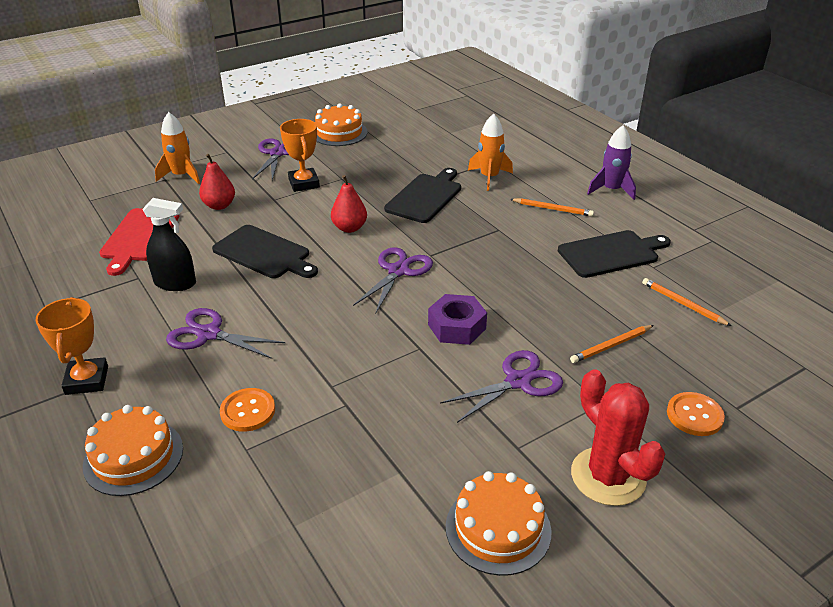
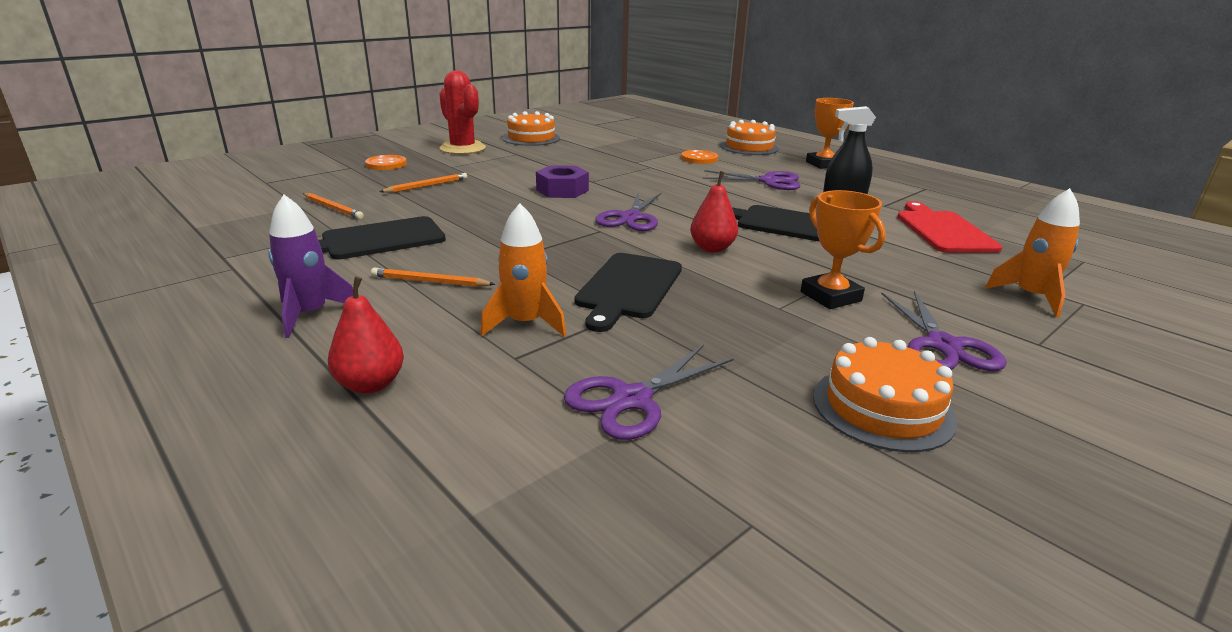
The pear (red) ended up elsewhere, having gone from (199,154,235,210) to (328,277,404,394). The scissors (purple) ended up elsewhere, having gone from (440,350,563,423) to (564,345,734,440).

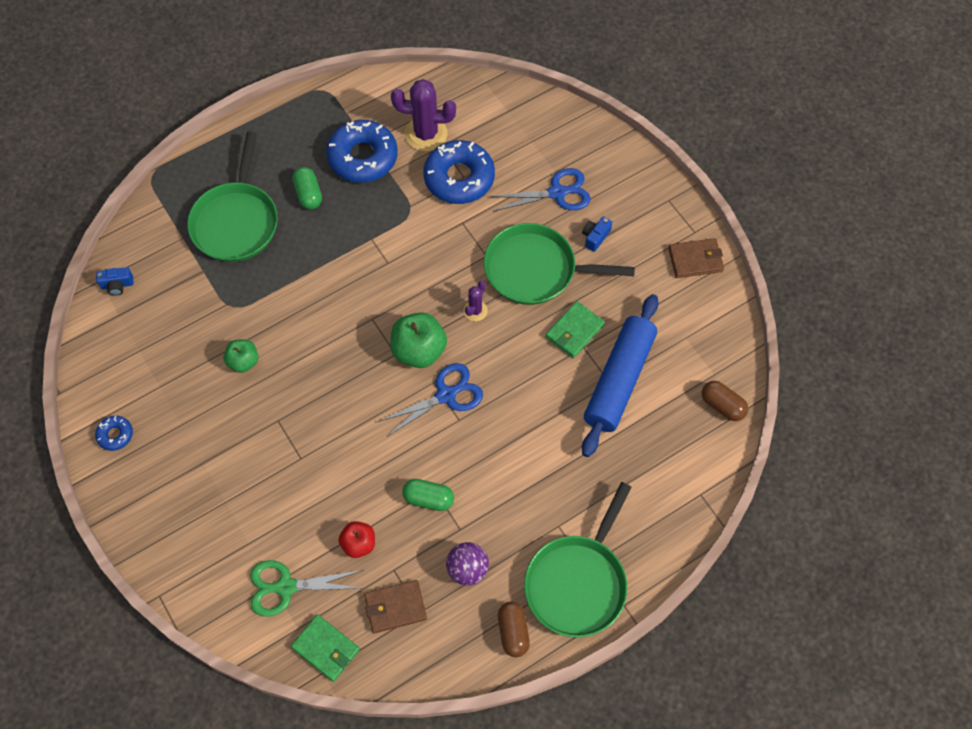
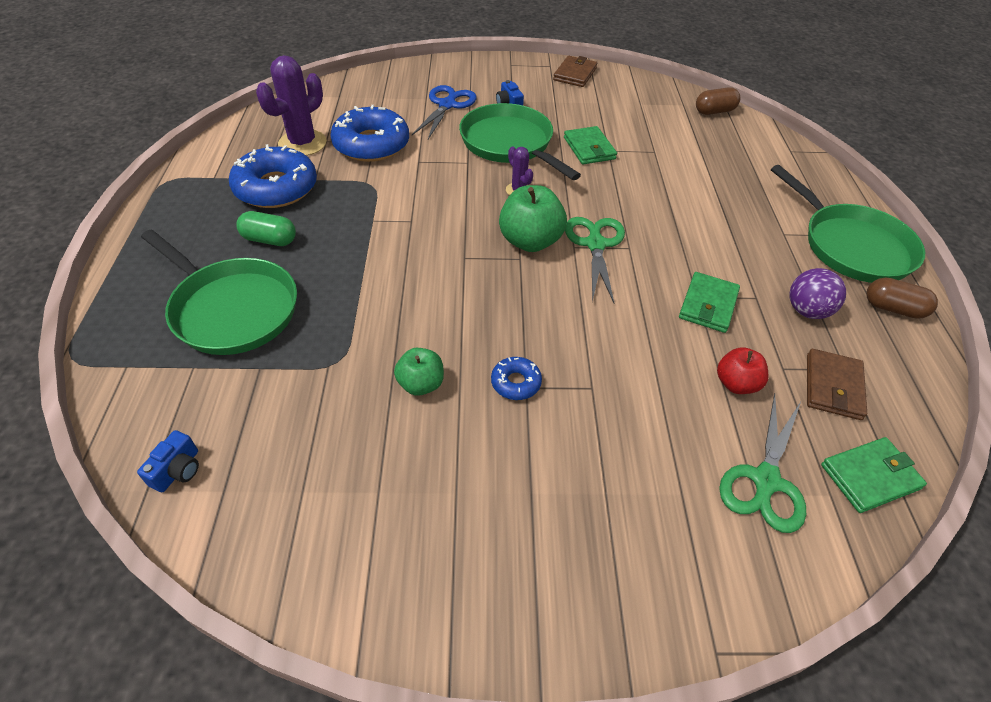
The pan (green) at (484,223,635,305) ended up facing another way, 105 degrees clockwise from before. The donut (blue) ended up elsewhere, having gone from (95,416,133,451) to (491,357,542,400). What was the scissors (blue) at (378,363,483,436) turned into the scissors (green) at (565,217,625,303). Where the capsule (green) stood at (402,479,454,511), the wallet (green) came to stand at (679,272,740,333). The second view lost the rolling pin (blue) at (582,294,659,457).

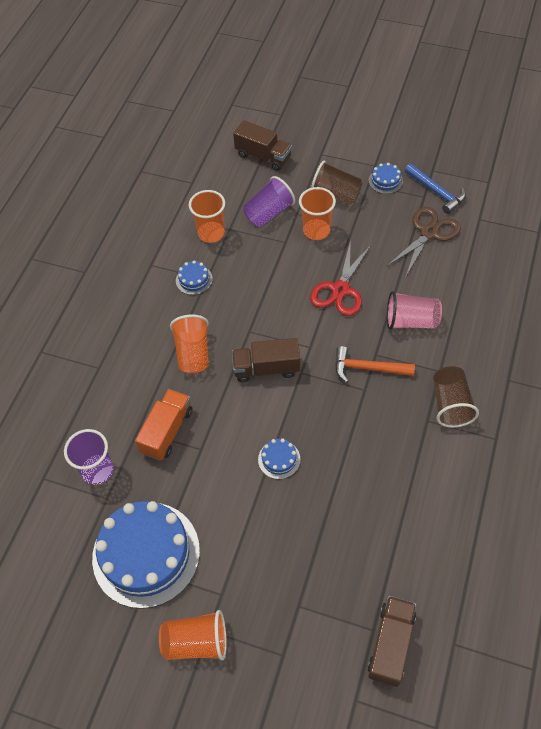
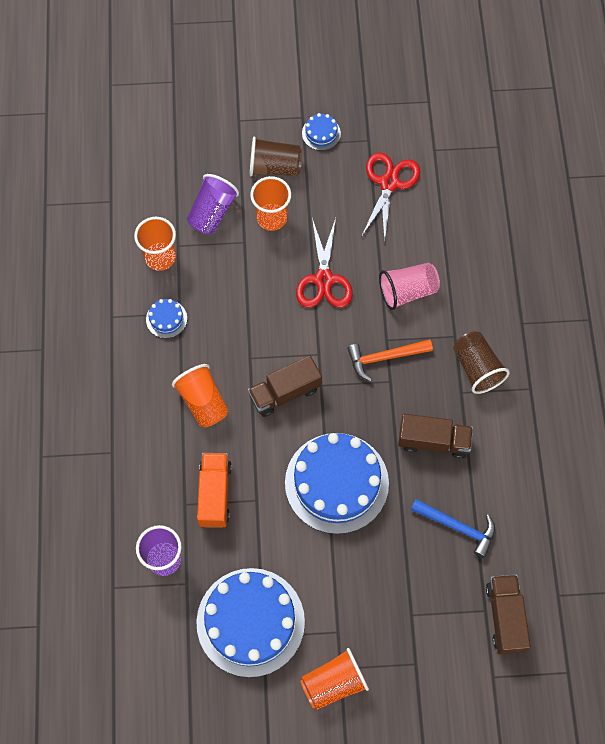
The size of the cake (blue) at (258,439,300,479) changed by a factor of 2.40. What was the scissors (brown) at (387,207,461,278) turned into the scissors (red) at (361,152,420,244). The truck (brown) ended up elsewhere, having gone from (233,120,292,171) to (398,414,473,459). The hammer (blue) ended up elsewhere, having gone from (405,164,466,214) to (411,499,495,558).

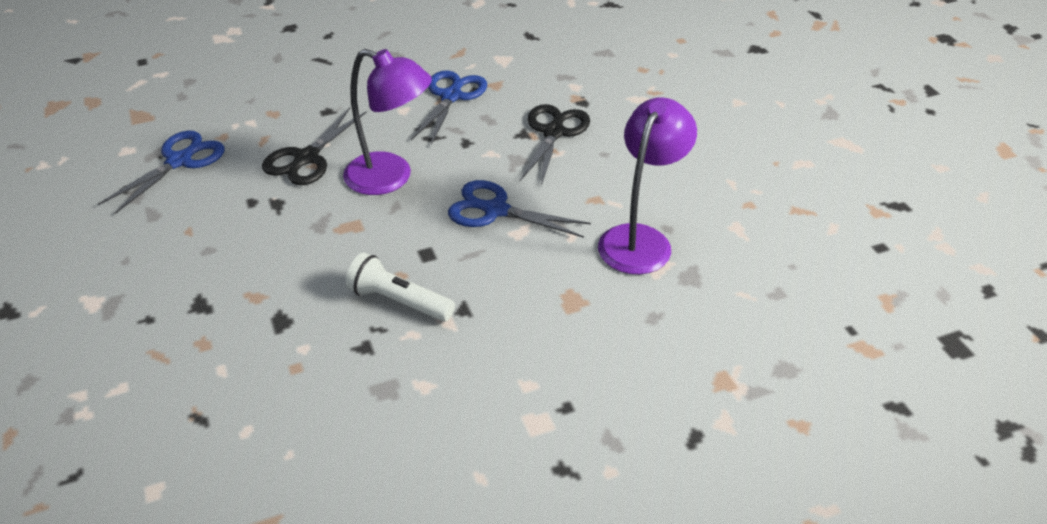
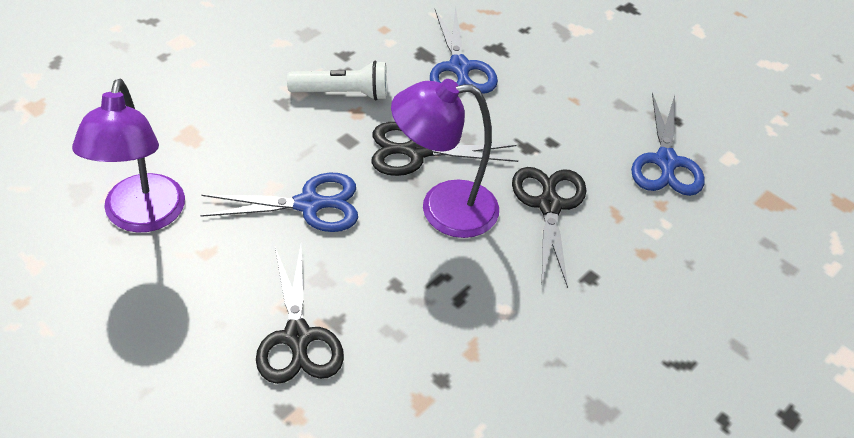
The second view gained the scissors (black) at (371,122,518,176). The scissors (blue) ended up elsewhere, having gone from (411,70,487,145) to (430,6,498,93).

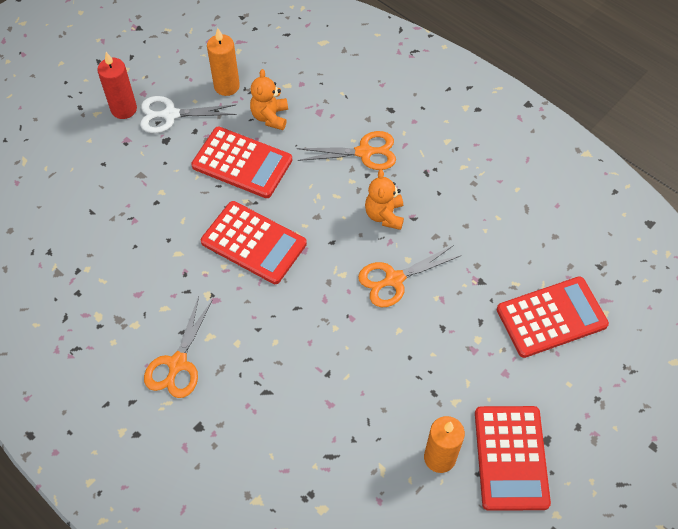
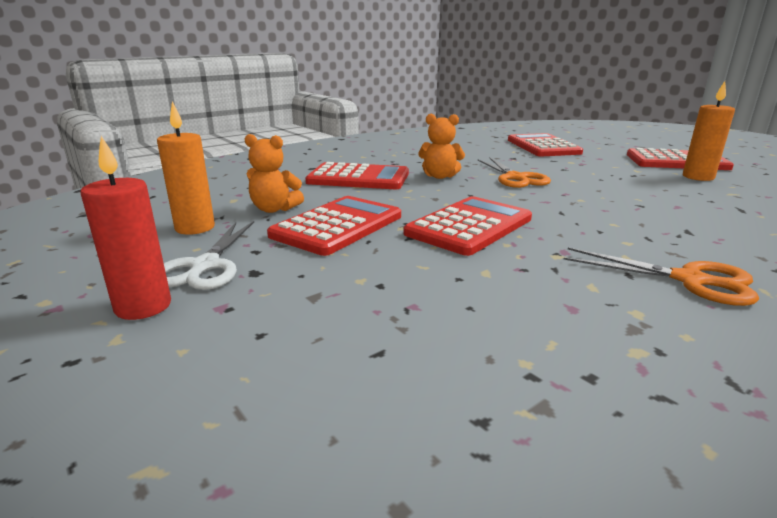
Where the scissors (orange) stood at (297,131,396,170), the calculator (red) came to stand at (305,162,409,189).

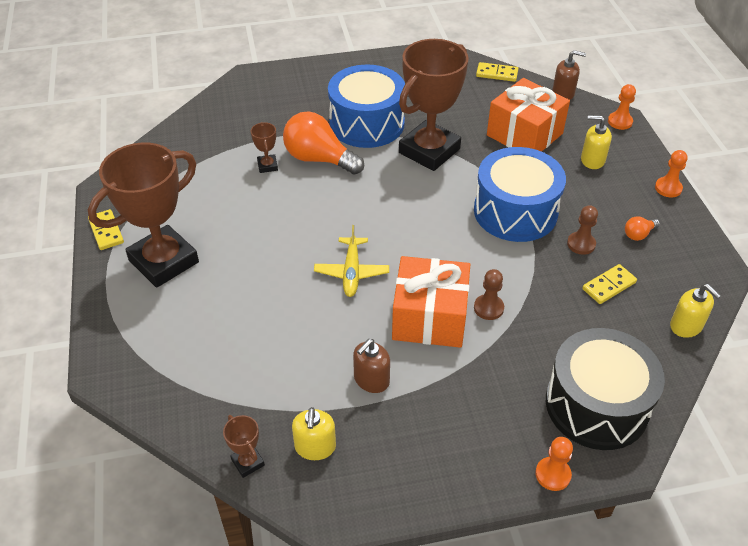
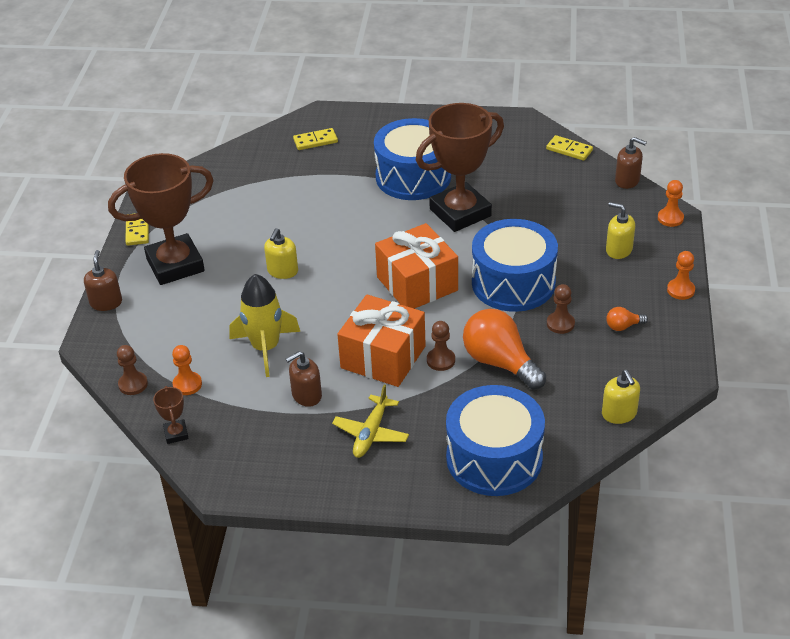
The second view gained the soap dispenser (brown) at (84,250,122,311). The second view gained the pawn (brown) at (117,345,148,395). The pawn (orange) ended up elsewhere, having gone from (535,437,573,491) to (172,345,202,395). The second view gained the rocket (yellow) at (230,274,300,377). The soap dispenser (yellow) ended up elsewhere, having gone from (292,407,336,460) to (264,228,298,279). The domino (yellow) ended up elsewhere, having gone from (582,264,637,304) to (293,128,338,150). The plane (yellow) ended up elsewhere, having gone from (314,225,389,297) to (332,385,409,458). The gift (orange) ended up elsewhere, having gone from (487,78,570,152) to (375,223,458,309). What was the drum (black) at (546,328,665,450) turned into the drum (blue) at (446,385,545,496). The light bulb (orange) ended up elsewhere, having gone from (283,111,364,175) to (463,309,546,389). The second view lost the trophy (brown) at (251,122,278,173).

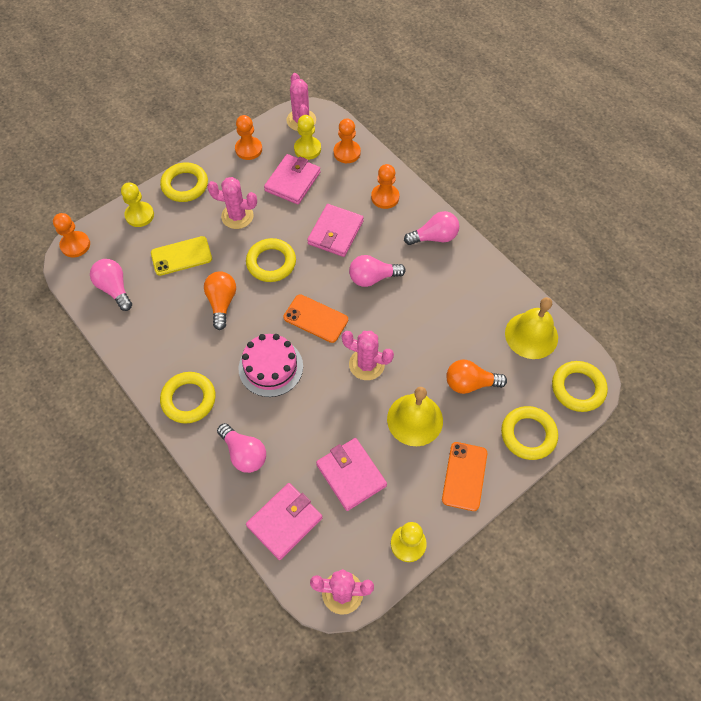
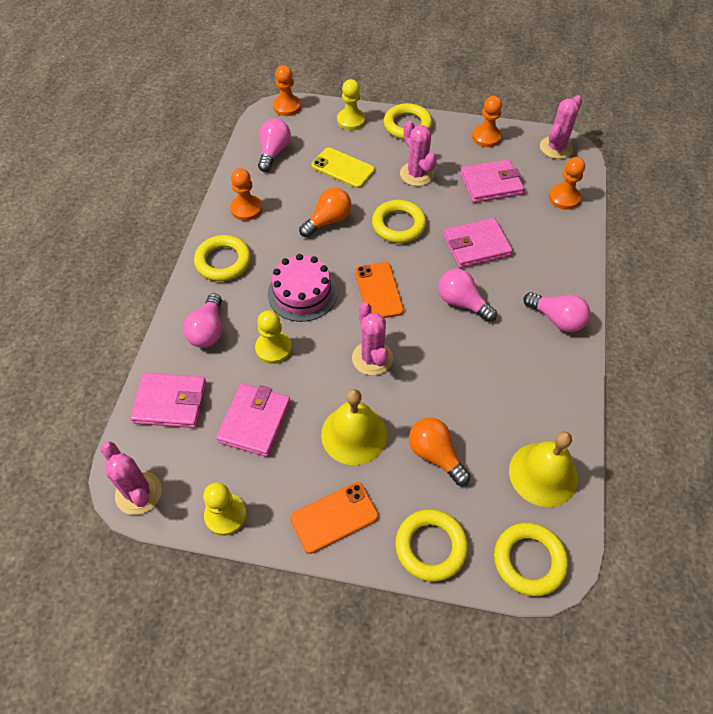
The pawn (orange) ended up elsewhere, having gone from (371,164,399,209) to (230,168,262,221). The pawn (yellow) ended up elsewhere, having gone from (294,115,321,160) to (255,310,292,364).

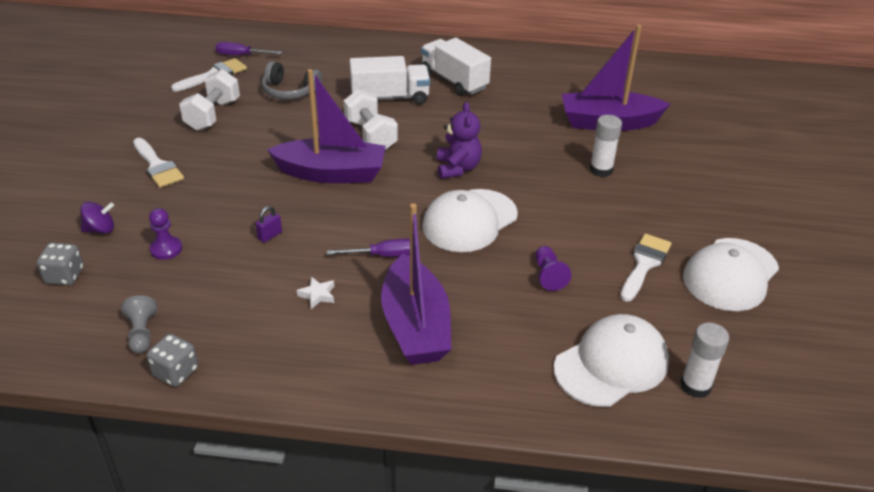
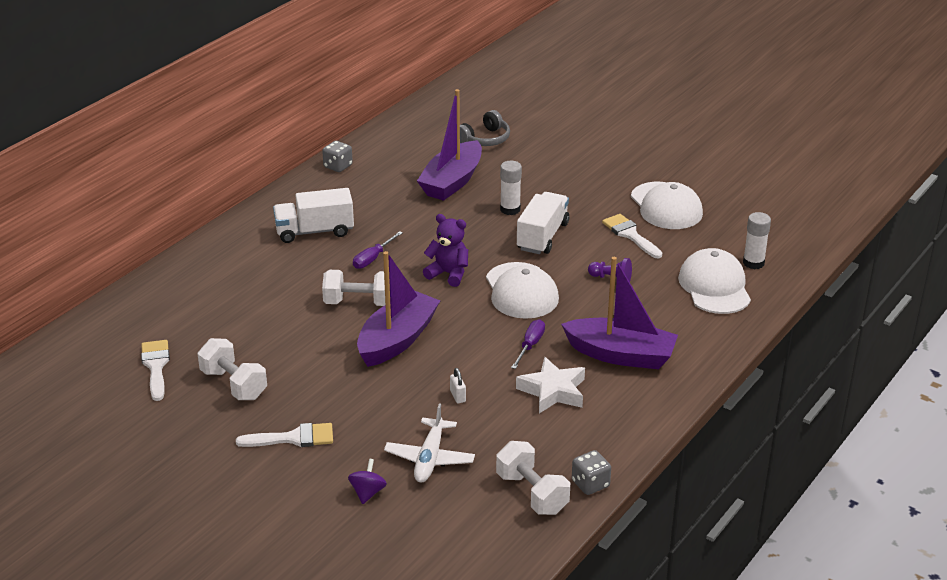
The dice (grey) ended up elsewhere, having gone from (37,243,84,285) to (322,141,353,172). The screwdriver (purple) ended up elsewhere, having gone from (216,42,282,55) to (353,231,403,269). Where the pawn (purple) stood at (149,208,182,260), the plane (white) came to stand at (384,403,475,483). What was the padlock (purple) at (256,206,282,243) turned into the padlock (white) at (450,368,466,403). The headphones (grey) ended up elsewhere, having gone from (262,61,322,99) to (460,110,510,146). Where the pawn (grey) stood at (121,295,157,354), the dumbbell (white) came to stand at (496,441,570,515). The size of the star (white) at (297,277,334,309) changed by a factor of 2.10. The truck (white) ended up elsewhere, having gone from (350,56,430,105) to (517,192,569,254).

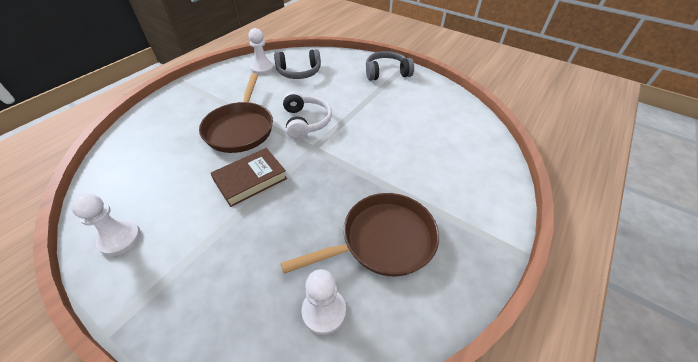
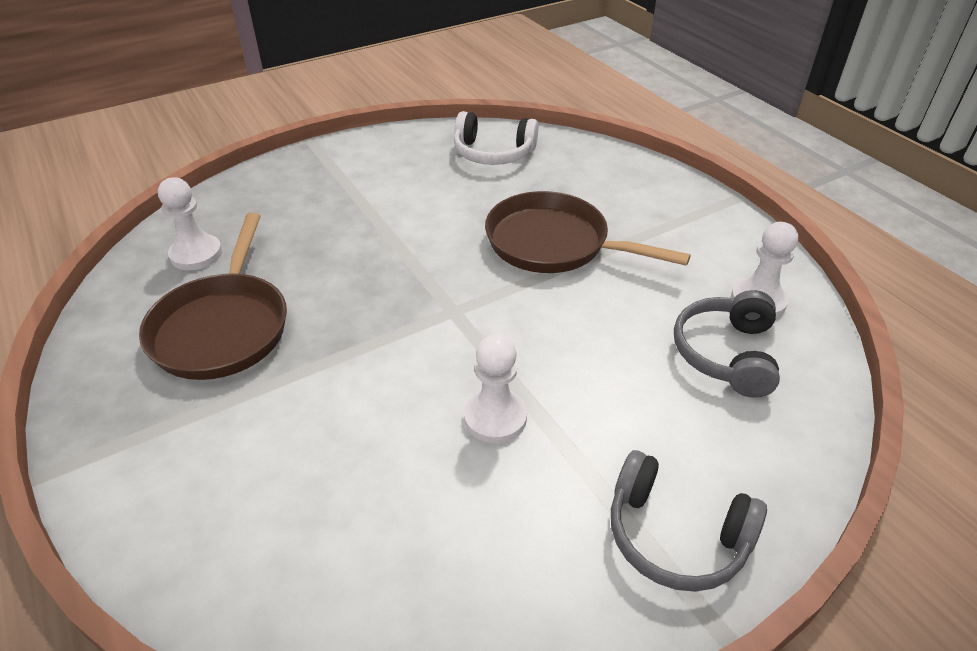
The headphones (white) ended up elsewhere, having gone from (283,91,332,140) to (454,111,539,165). The pawn (white) ended up elsewhere, having gone from (71,194,141,256) to (464,334,527,443). The headphones (grey) at (366,51,414,81) ended up facing another way, 105 degrees clockwise from before. The second view lost the book (brown) at (211,148,287,207).

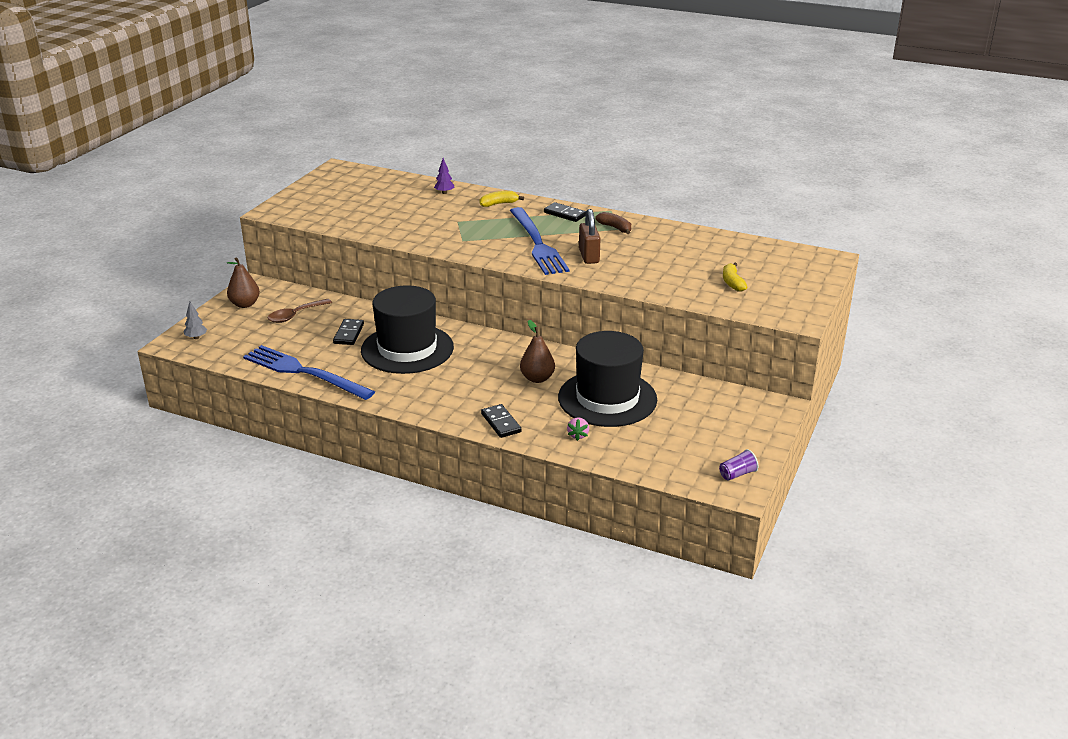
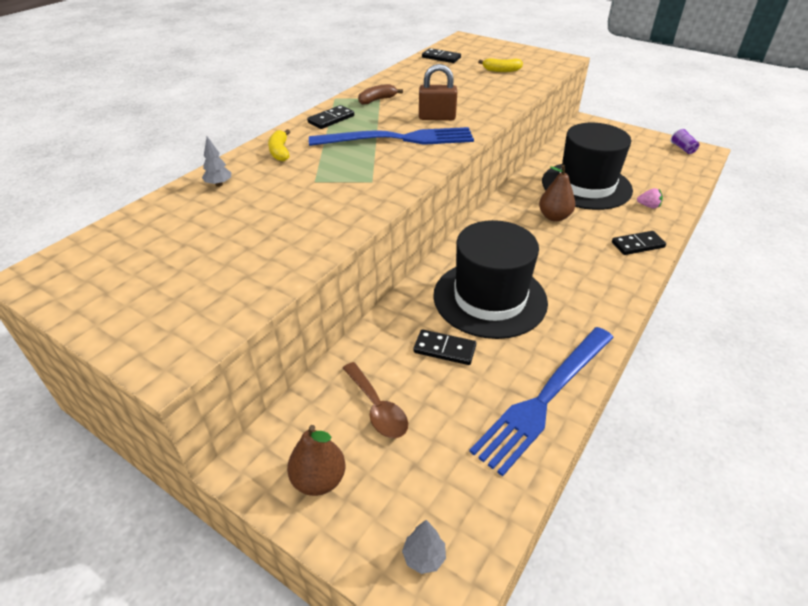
What was the tree (purple) at (434,158,454,194) turned into the tree (grey) at (202,136,231,187). The second view gained the domino (black) at (422,48,461,63).

